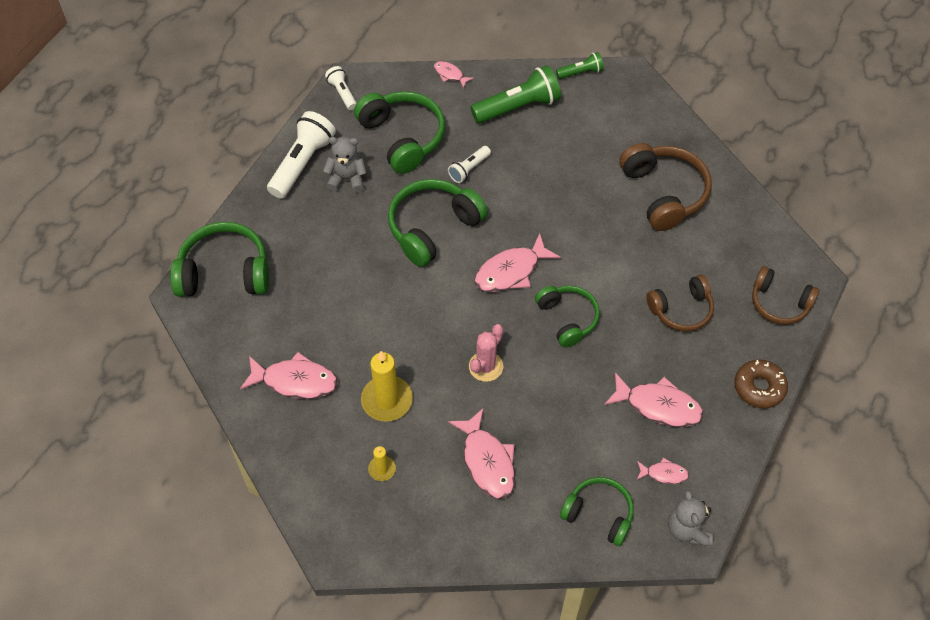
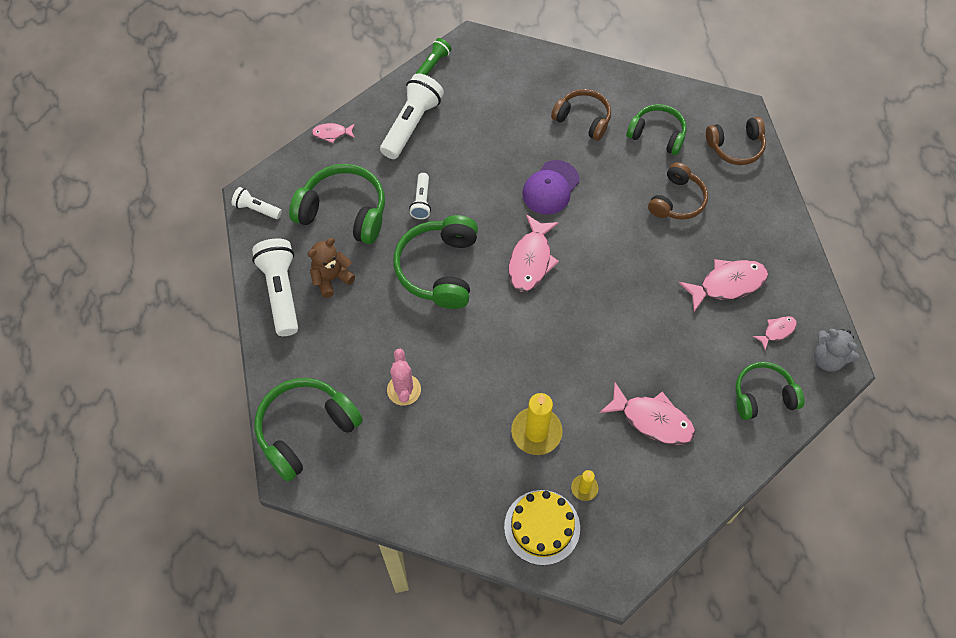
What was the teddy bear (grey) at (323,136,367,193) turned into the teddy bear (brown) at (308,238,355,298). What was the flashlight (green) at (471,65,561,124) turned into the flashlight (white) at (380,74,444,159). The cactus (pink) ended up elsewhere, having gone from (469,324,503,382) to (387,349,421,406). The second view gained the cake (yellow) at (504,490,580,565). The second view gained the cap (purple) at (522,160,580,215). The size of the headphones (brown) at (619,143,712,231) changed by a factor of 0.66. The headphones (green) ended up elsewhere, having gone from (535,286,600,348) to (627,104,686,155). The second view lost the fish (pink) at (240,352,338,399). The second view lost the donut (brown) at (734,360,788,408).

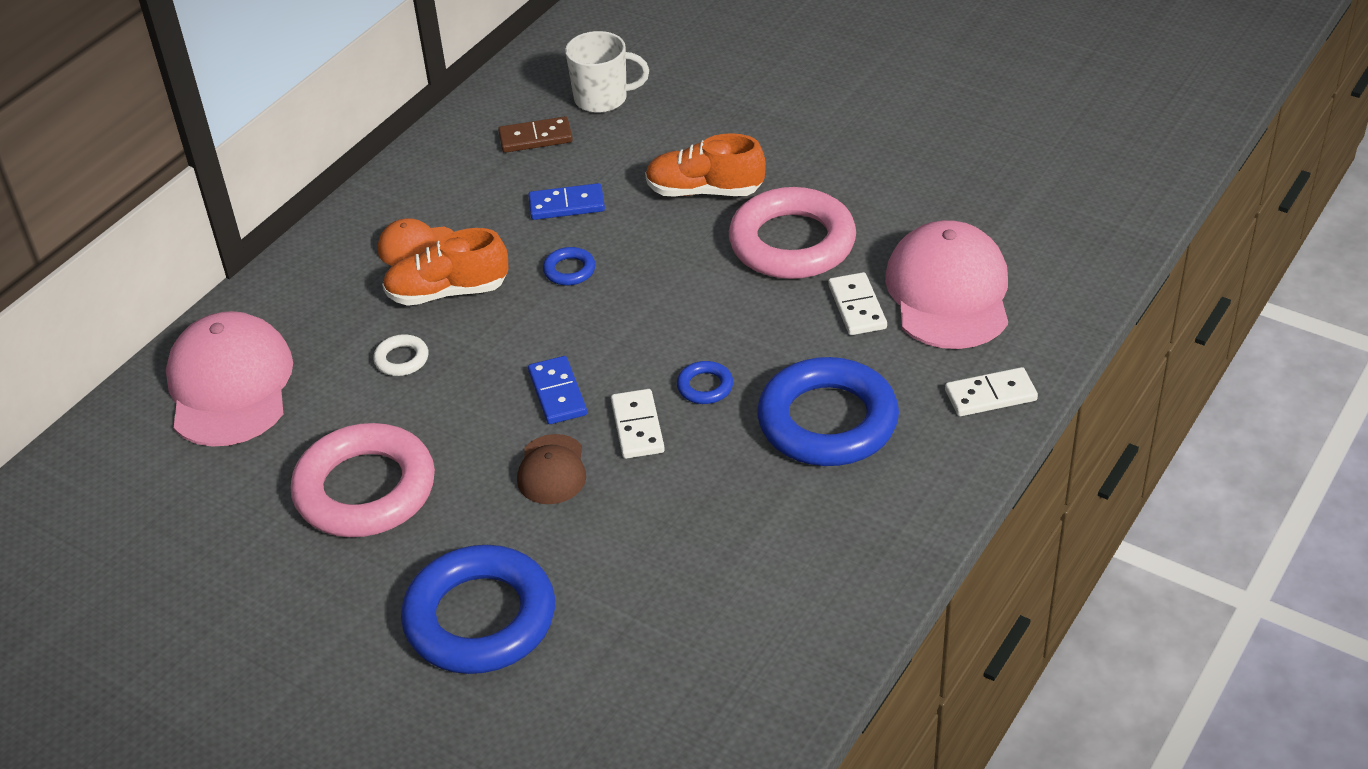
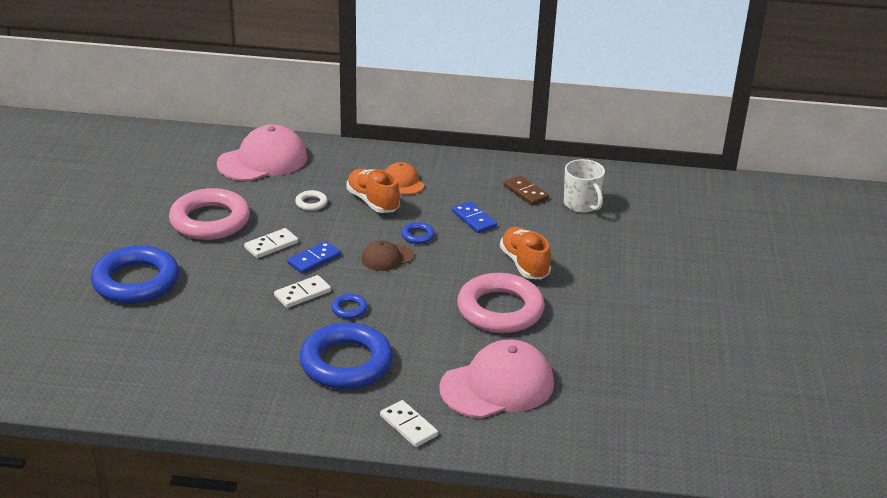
The domino (white) ended up elsewhere, having gone from (828,272,887,335) to (244,228,298,258). The cap (brown) ended up elsewhere, having gone from (517,434,586,504) to (362,240,414,271).

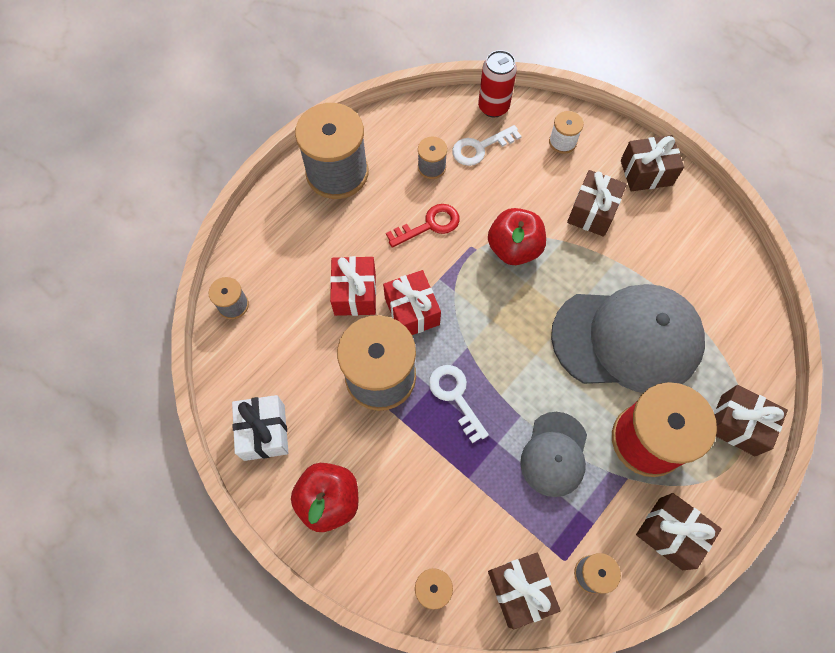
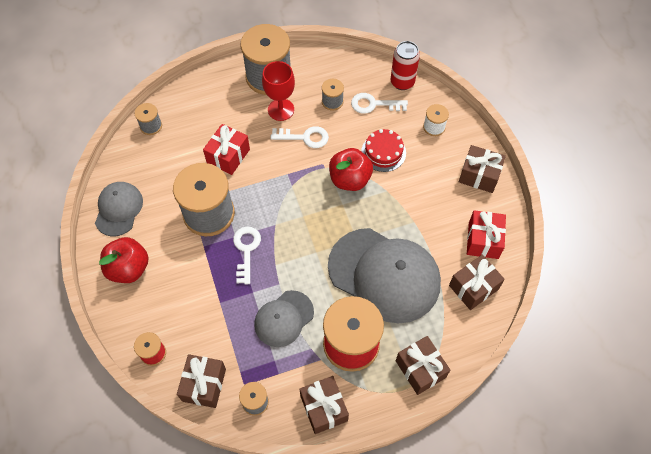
Where the gift (white) stood at (232,395,288,461), the cap (grey) came to stand at (95,182,143,236). The second view gained the goblet (red) at (262,61,295,121). What was the key (red) at (386,204,459,247) turned into the key (white) at (270,126,329,148). The second view gained the cake (red) at (361,129,406,172). The gift (brown) ended up elsewhere, having gone from (567,170,627,237) to (449,255,505,310). The gift (red) ended up elsewhere, having gone from (383,270,441,335) to (467,210,506,259).

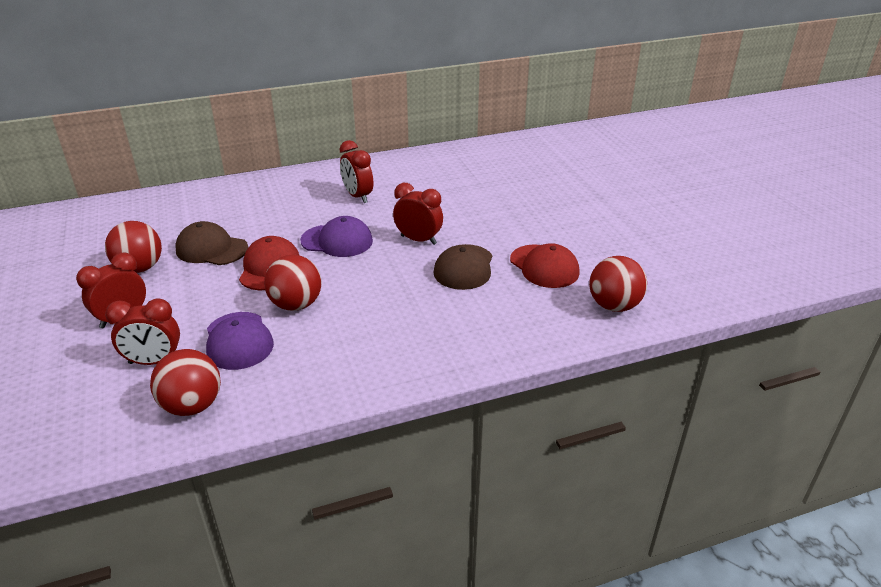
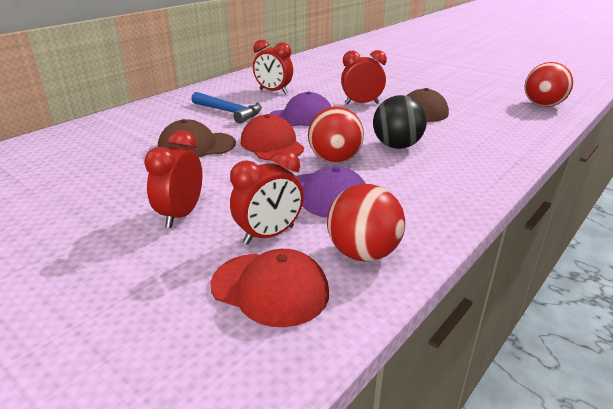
The second view gained the hammer (blue) at (191,92,262,124). The cap (red) ended up elsewhere, having gone from (510,243,580,288) to (210,249,329,327). The second view gained the ball (black) at (373,95,427,149). The second view lost the ball (red) at (105,221,162,273).

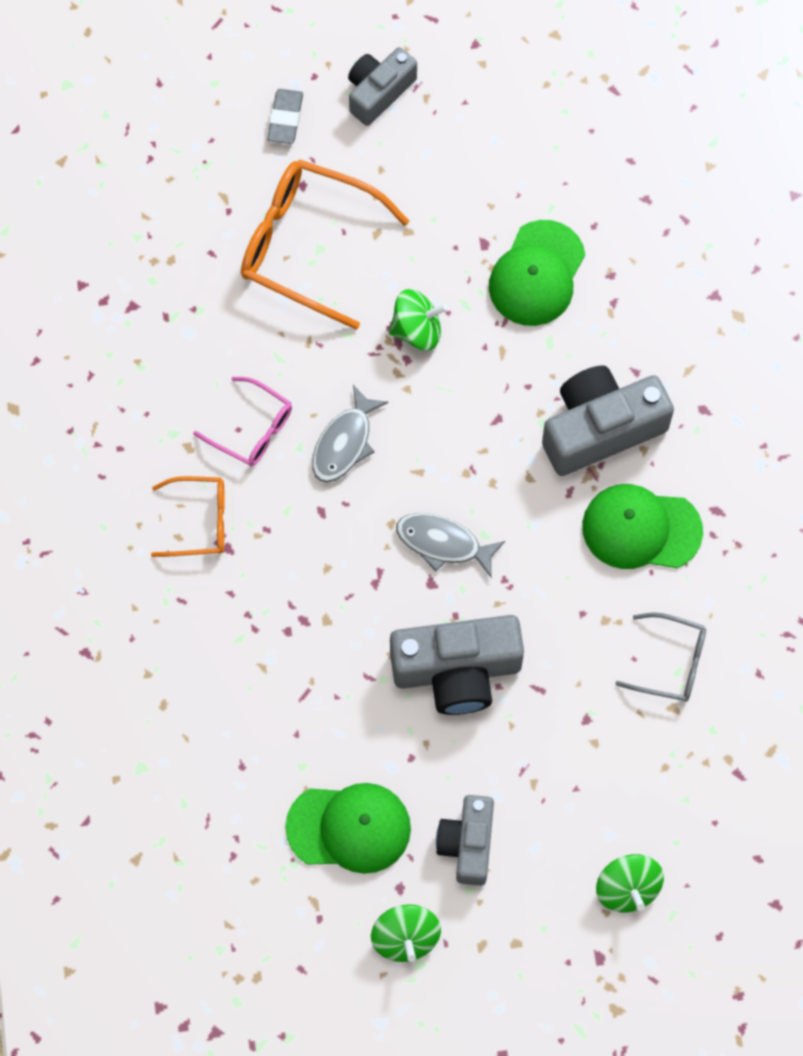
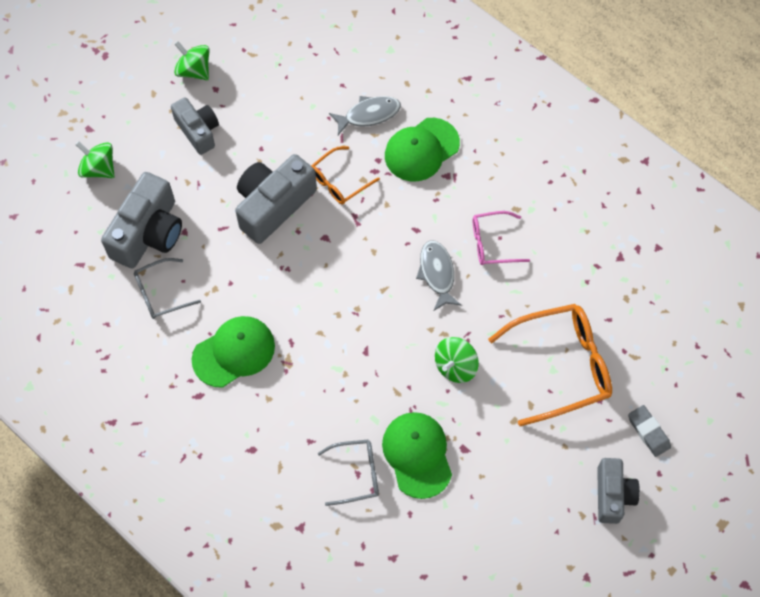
The camera (grey) ended up elsewhere, having gone from (542,365,674,476) to (101,172,182,269). The glasses (orange) ended up elsewhere, having gone from (151,476,225,557) to (311,146,380,205). The second view gained the glasses (grey) at (318,440,379,506). The fish (grey) ended up elsewhere, having gone from (396,513,505,578) to (329,96,401,135). The cap (green) ended up elsewhere, having gone from (285,783,411,874) to (385,118,460,181).

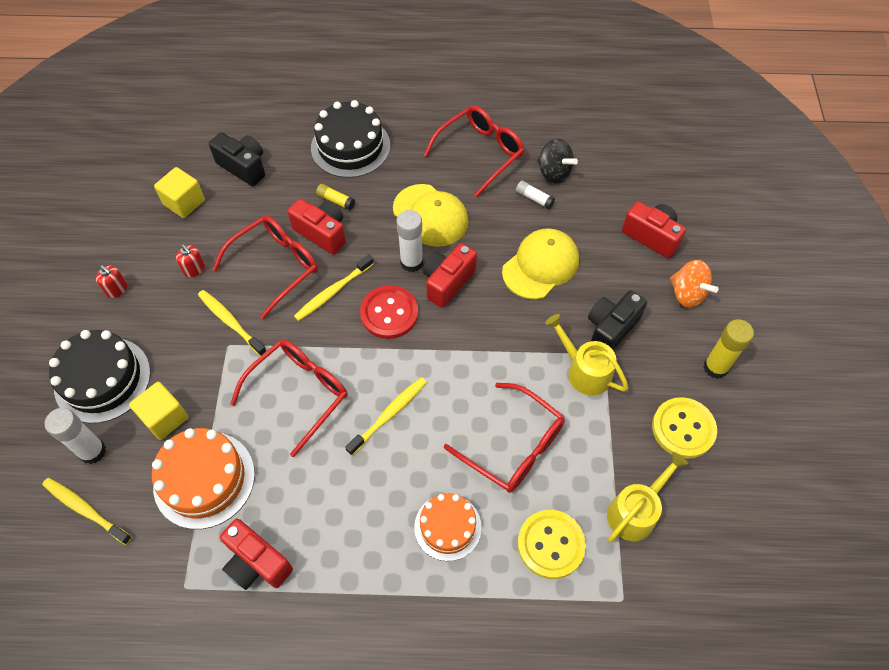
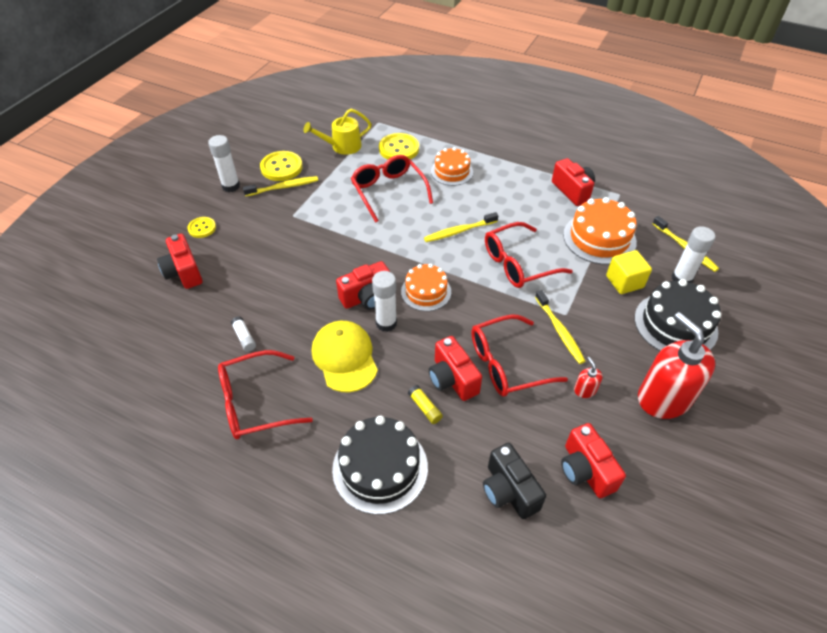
Where the spinning top (orange) stood at (670,260,719,308), the button (yellow) came to stand at (187,217,216,238). What was the glue stick (yellow) at (703,319,754,379) turned into the glue stick (white) at (208,135,240,192). The toothbrush (yellow) ended up elsewhere, having gone from (294,254,374,321) to (243,176,318,196). Where the button (red) stood at (360,285,418,339), the cake (orange) came to stand at (401,264,451,311). Where the cube (yellow) stood at (154,167,205,218), the camera (red) came to stand at (561,423,626,498). The size of the soap dispenser (red) at (96,265,127,298) changed by a factor of 2.45. The second view lost the cap (yellow) at (502,228,579,299). The second view lost the spinning top (black) at (537,138,578,184). The second view lost the watering can (yellow) at (545,314,628,395). The second view lost the camera (black) at (588,290,647,350).

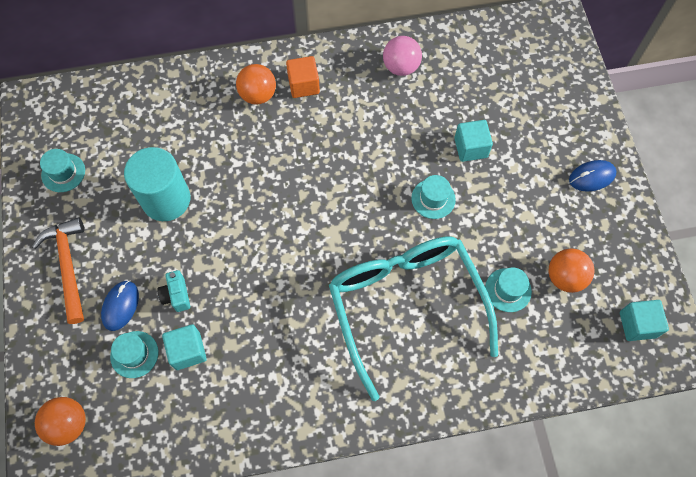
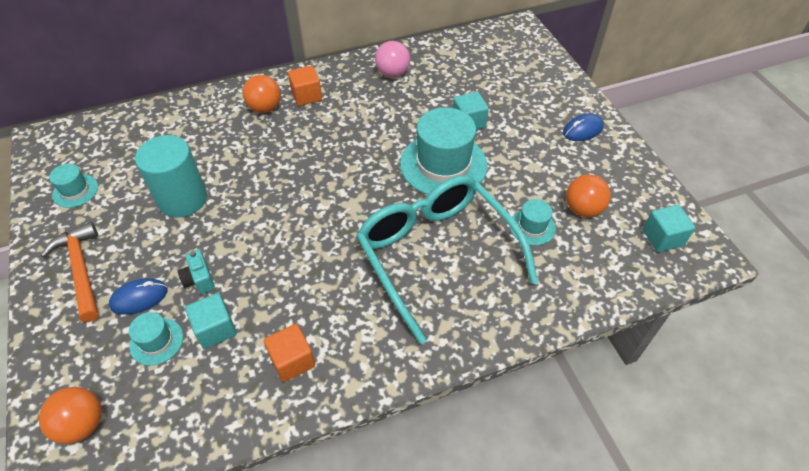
The mouse (blue) at (101,281,139,331) ended up facing another way, 60 degrees clockwise from before. The second view gained the cube (orange) at (264,324,315,382). The size of the hat (turquoise) at (411,175,456,219) changed by a factor of 2.07.

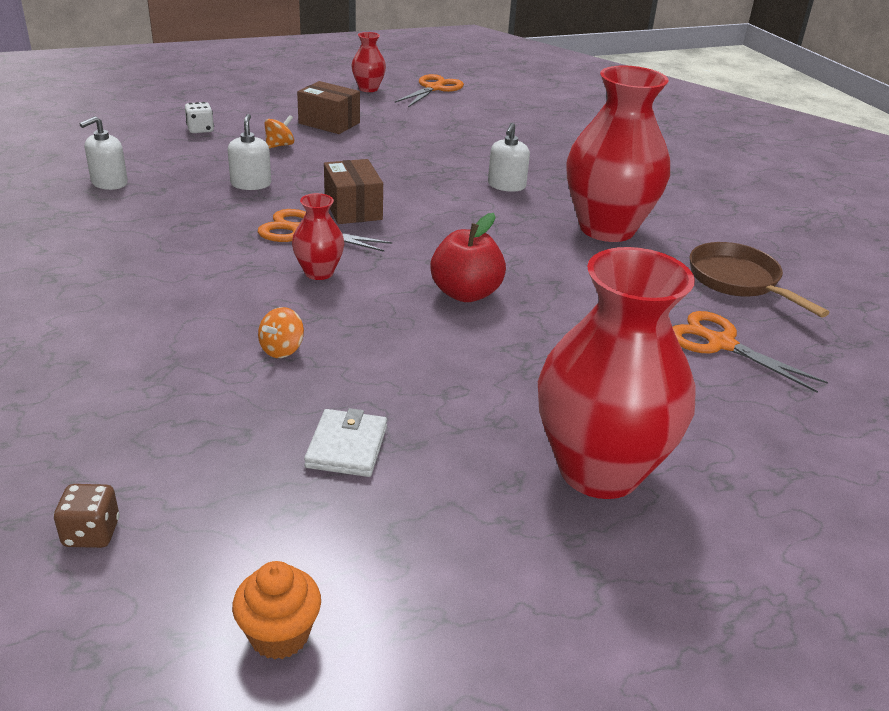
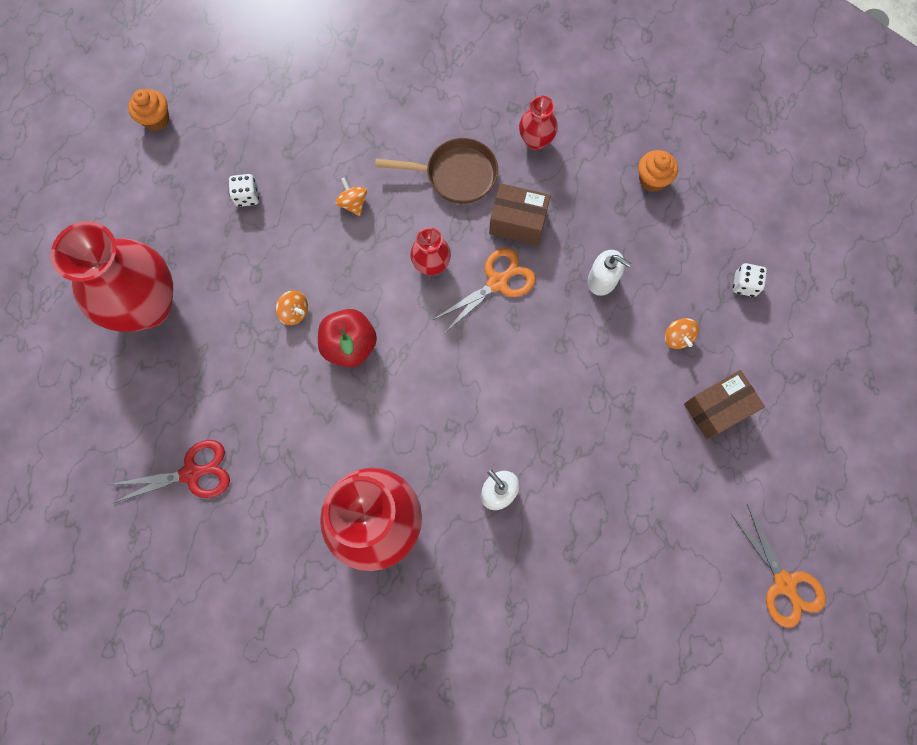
What was the scissors (orange) at (673,311,828,393) turned into the scissors (red) at (109,440,230,503). Where the wallet (white) stood at (304,408,387,477), the dice (white) came to stand at (228,174,259,207). The second view gained the spinning top (orange) at (276,290,308,325). The pan (brown) ended up elsewhere, having gone from (690,242,830,318) to (375,138,498,204). The box (brown) ended up elsewhere, having gone from (324,159,383,224) to (489,183,551,245). The vase (red) ended up elsewhere, having gone from (351,32,386,92) to (519,96,558,150). Where the soap dispenser (white) stood at (79,116,128,190), the cupcake (orange) came to stand at (638,150,678,192). The second view lost the dice (brown) at (54,484,120,548).

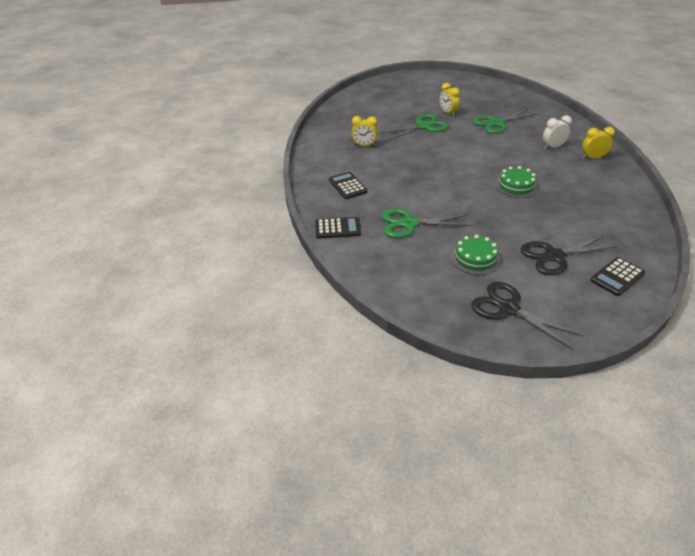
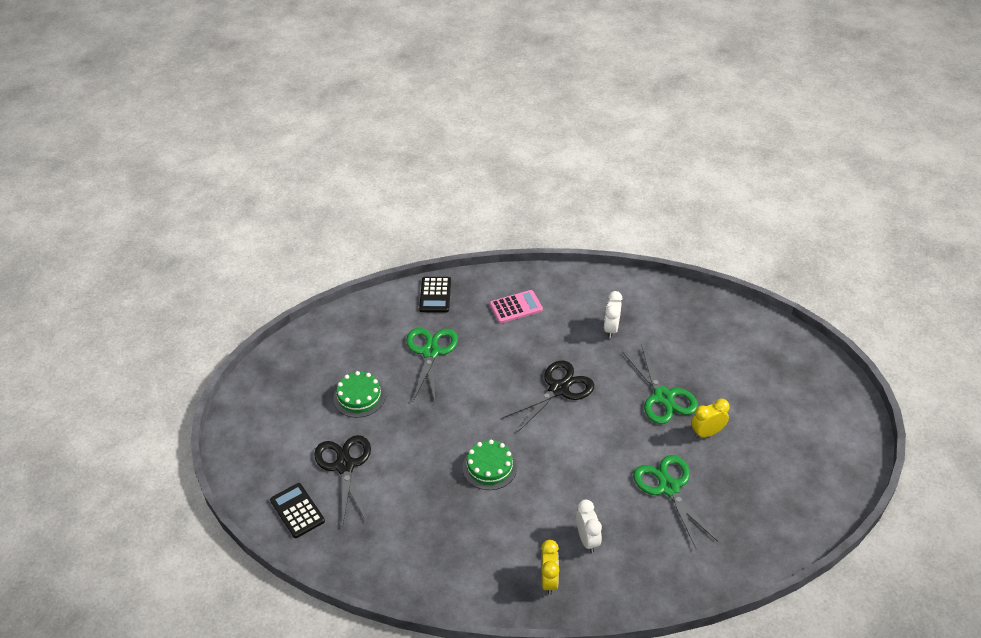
What was the calculator (black) at (329,172,368,199) turned into the calculator (pink) at (489,290,543,323). The scissors (black) ended up elsewhere, having gone from (471,282,583,349) to (502,360,594,433). What was the clock (yellow) at (351,116,378,146) turned into the clock (white) at (604,291,622,338).

